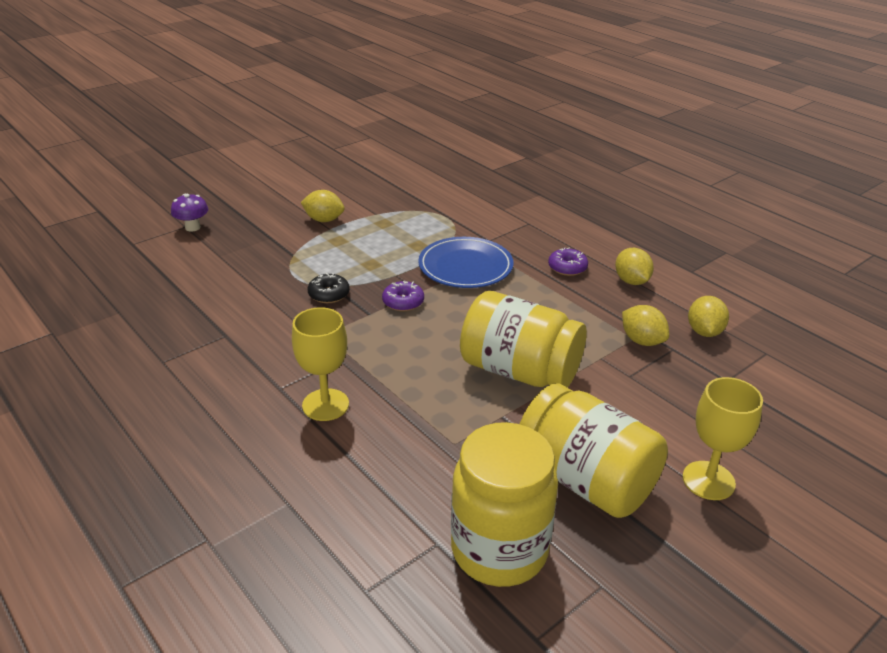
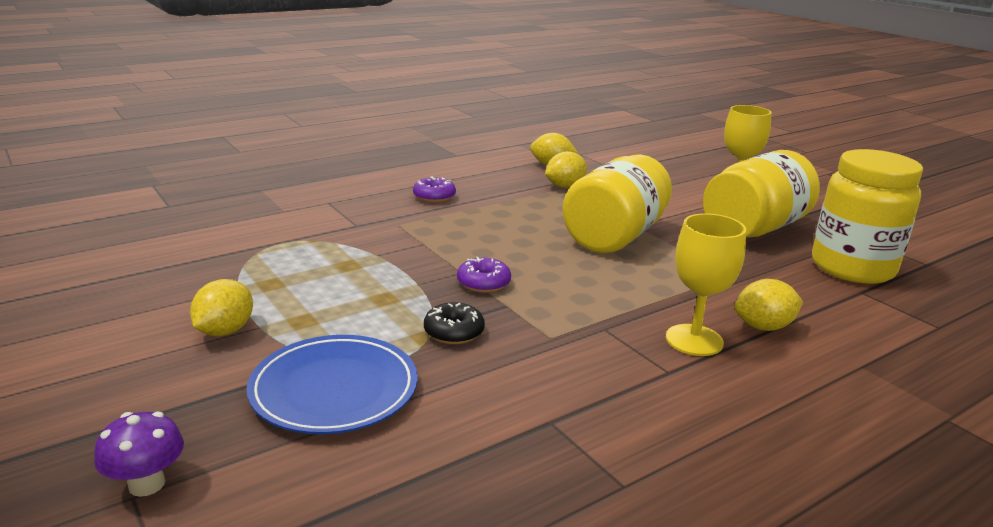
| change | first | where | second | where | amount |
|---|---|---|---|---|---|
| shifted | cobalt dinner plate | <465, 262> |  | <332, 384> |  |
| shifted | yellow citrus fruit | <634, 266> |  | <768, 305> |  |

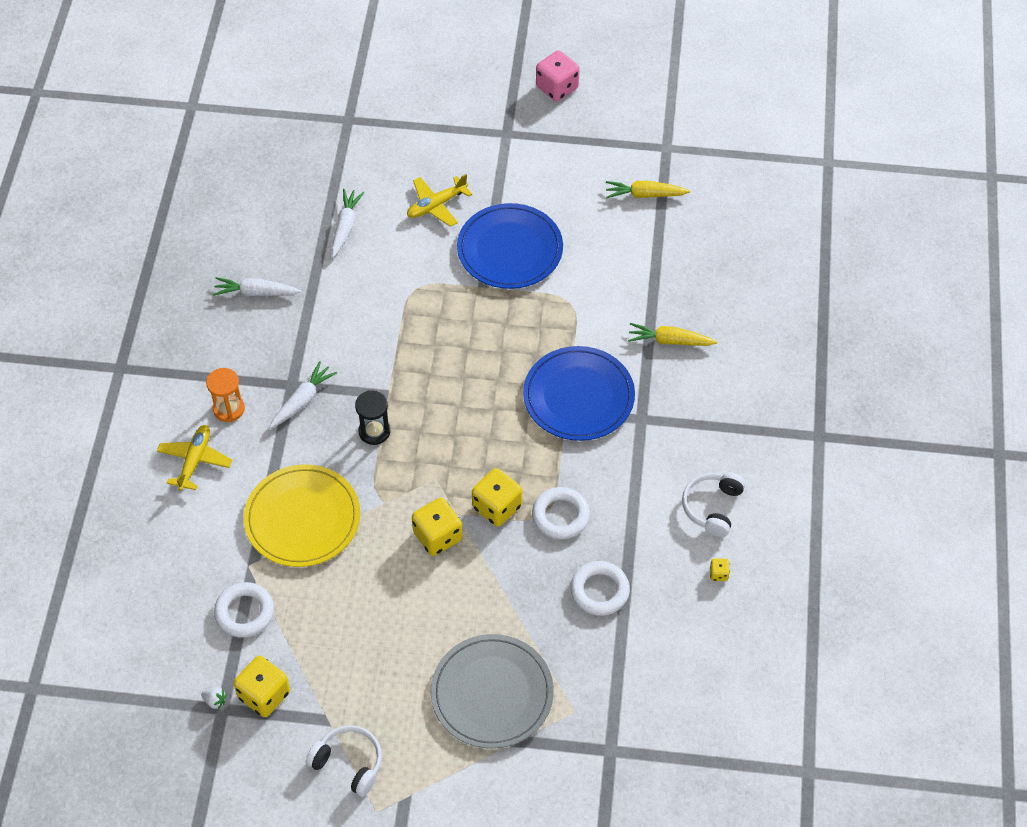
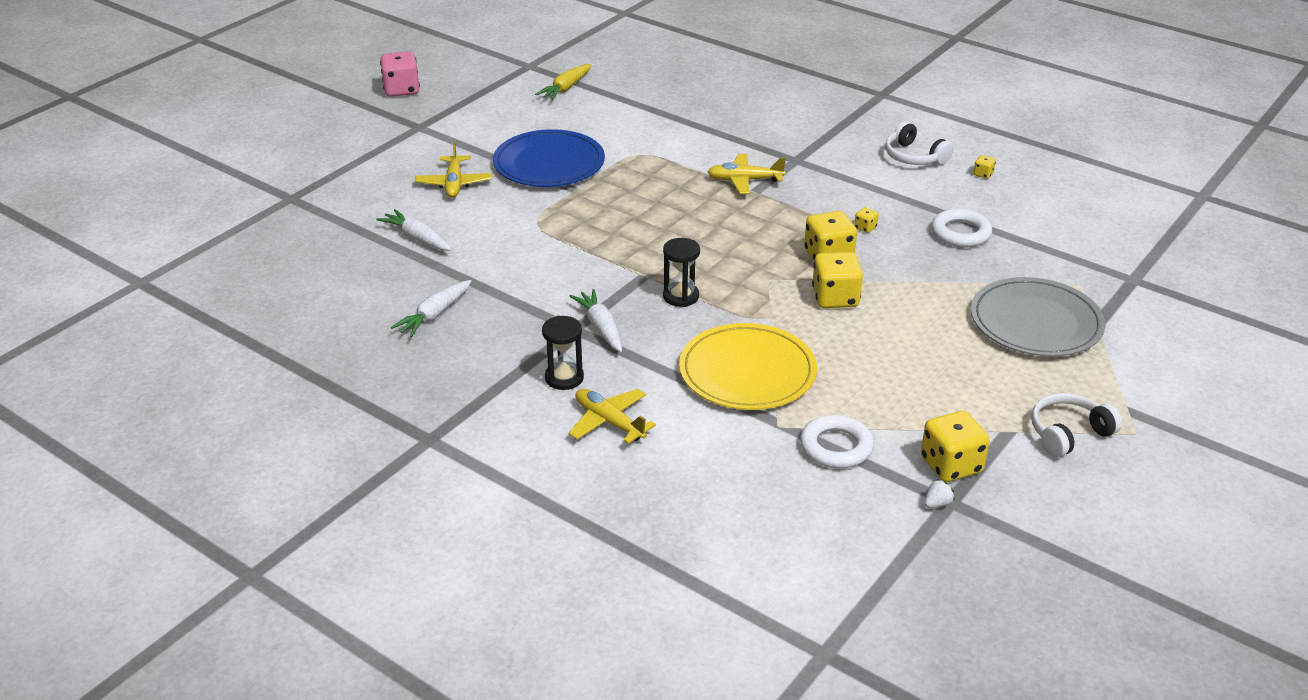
| change | first | where | second | where | amount |
|---|---|---|---|---|---|
| gone | yellow toy carrot | <673, 334> |  |  |  |
| swapped | cobalt dinner plate | <579, 393> | yellow plane | <747, 174> |  |
| swapped | pure white torus | <561, 513> | yellow game die | <866, 220> |  |
| repainted | bright orange sandglass | <225, 395> | black sandglass | <563, 353> |  |

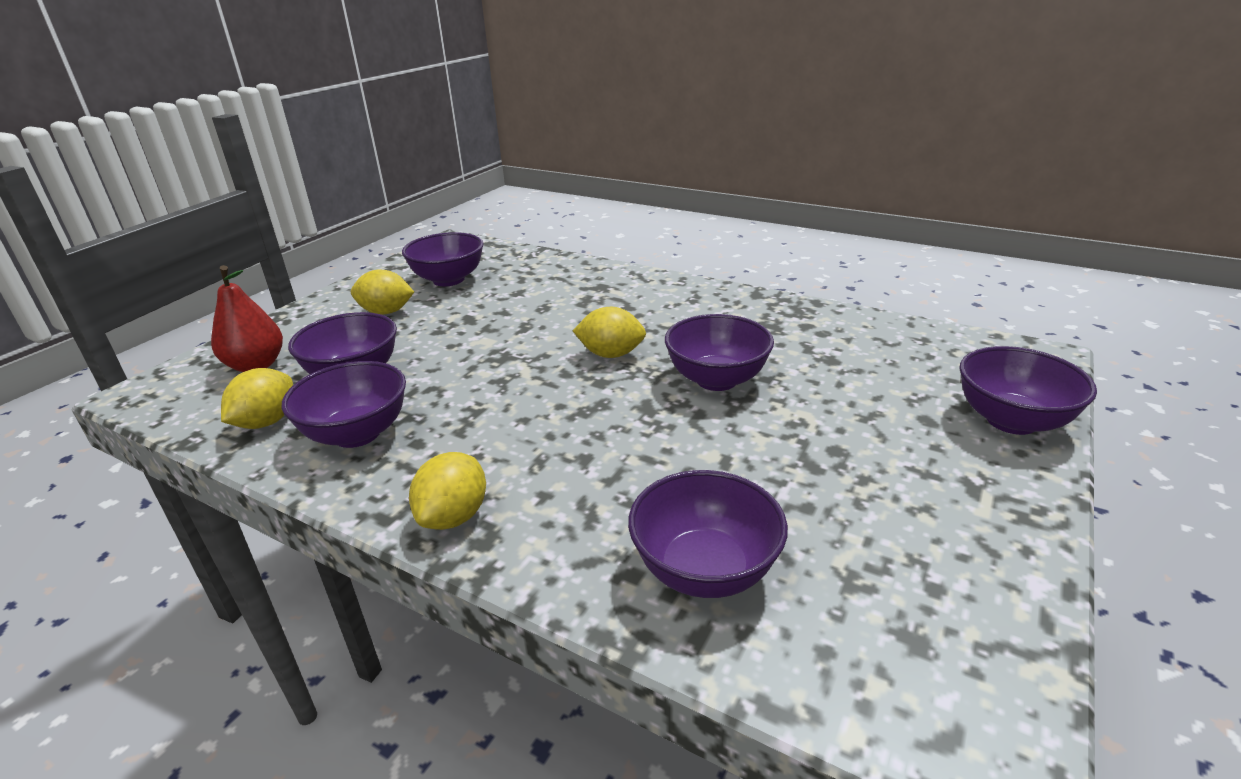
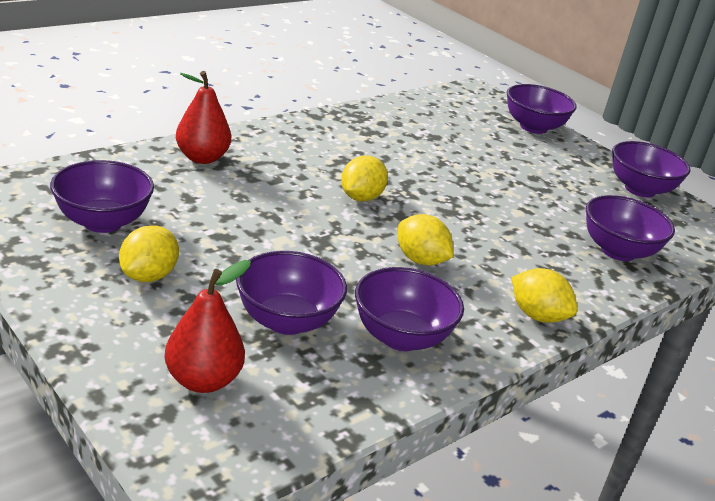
| change | first | where | second | where | amount |
|---|---|---|---|---|---|
| new |  |  | red pear | <203, 117> |  |
| shifted | yellow citrus fruit | <257, 398> |  | <425, 240> |  |
| shifted | purple bowl | <719, 352> |  | <651, 169> |  |

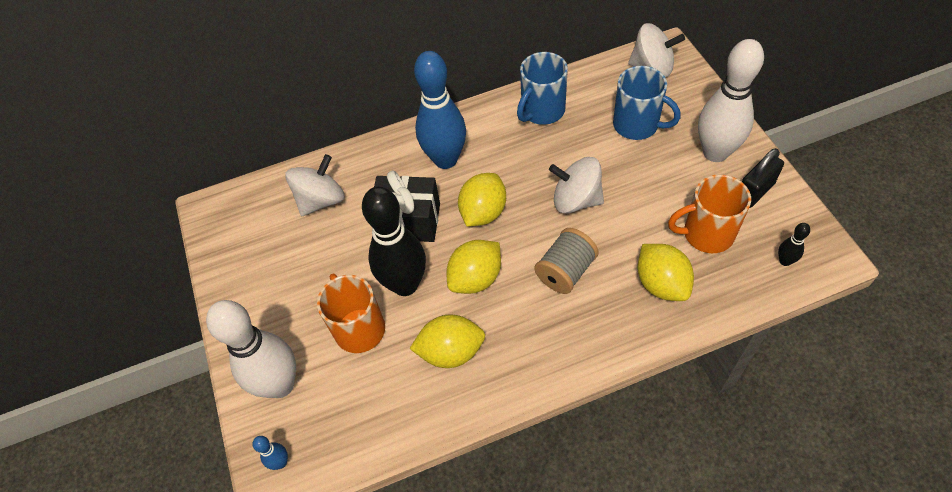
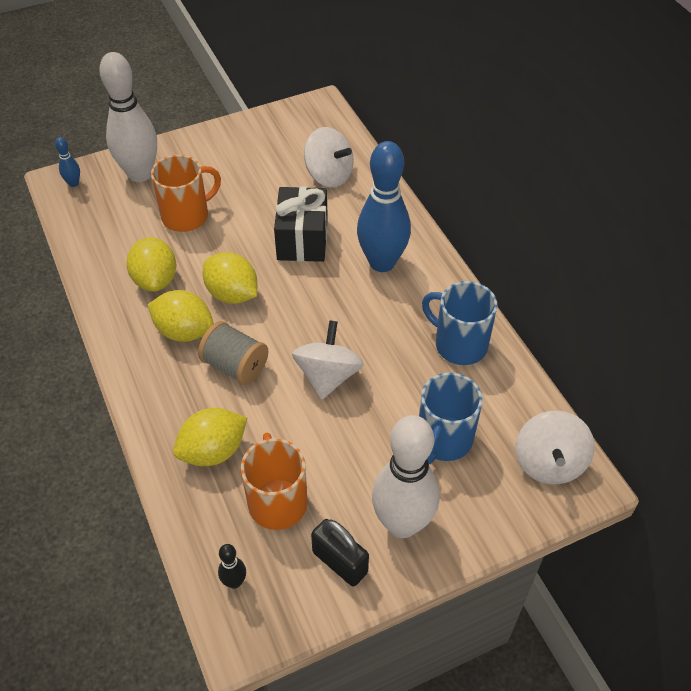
| change | first | where | second | where | amount |
|---|---|---|---|---|---|
| gone | black skittle | <394, 241> |  |  |  |
| shifted | yellow citrus fruit | <482, 200> |  | <181, 316> |  |

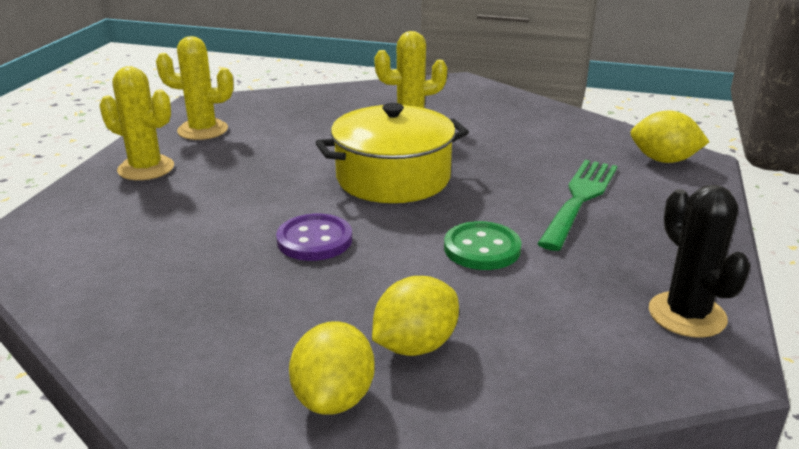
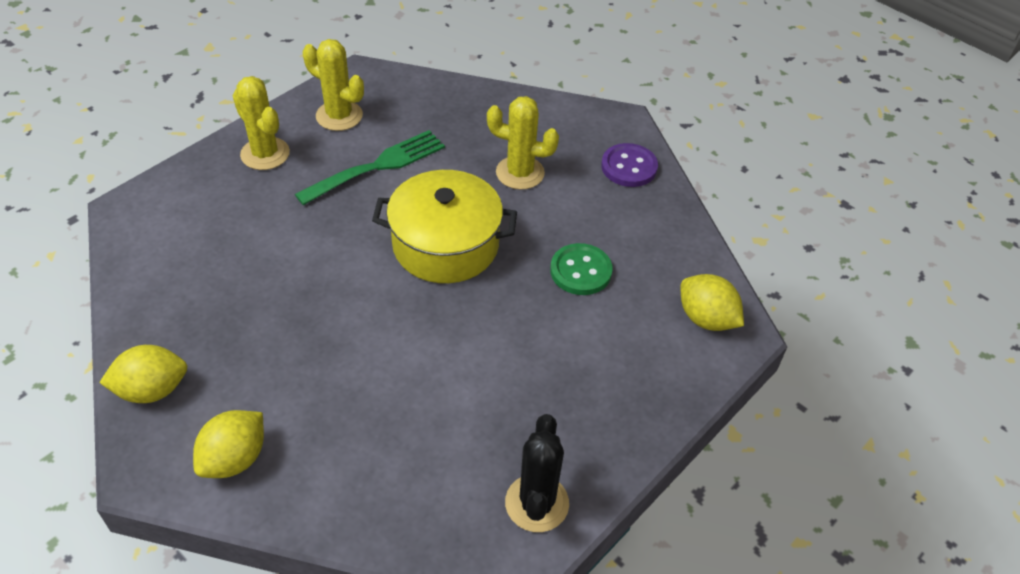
| change | first | where | second | where | amount |
|---|---|---|---|---|---|
| shifted | purple button | <314, 237> |  | <629, 165> |  |
| shifted | yellow citrus fruit | <415, 316> |  | <143, 374> |  |
| shifted | green button | <482, 245> |  | <581, 269> |  |
| shifted | green table fork | <577, 205> |  | <370, 167> |  |

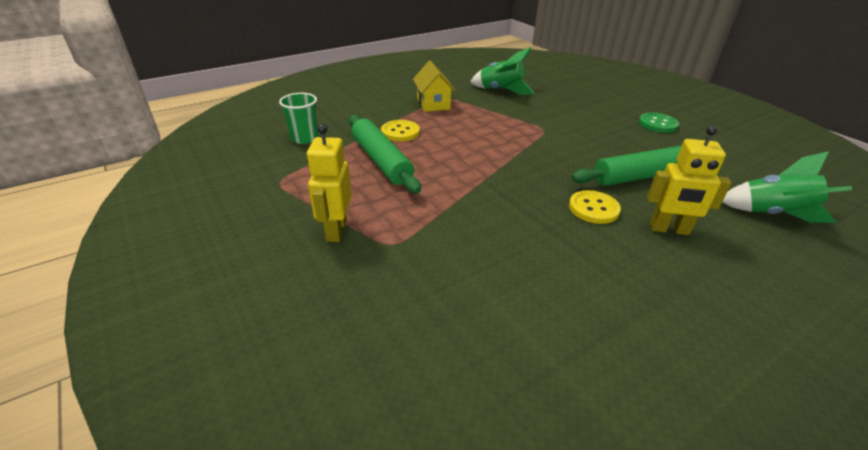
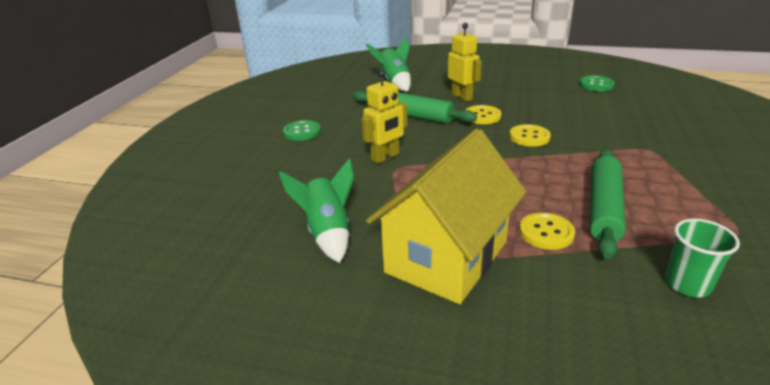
| change | first | where | second | where | amount |
|---|---|---|---|---|---|
| new |  |  | yellow button | <530, 135> |  |
| new |  |  | green button | <597, 83> |  |
| shifted | yellow robot figure | <329, 183> |  | <384, 117> |  |
| scaled | yellow house | <434, 86> |  | <446, 216> | x1.94 |

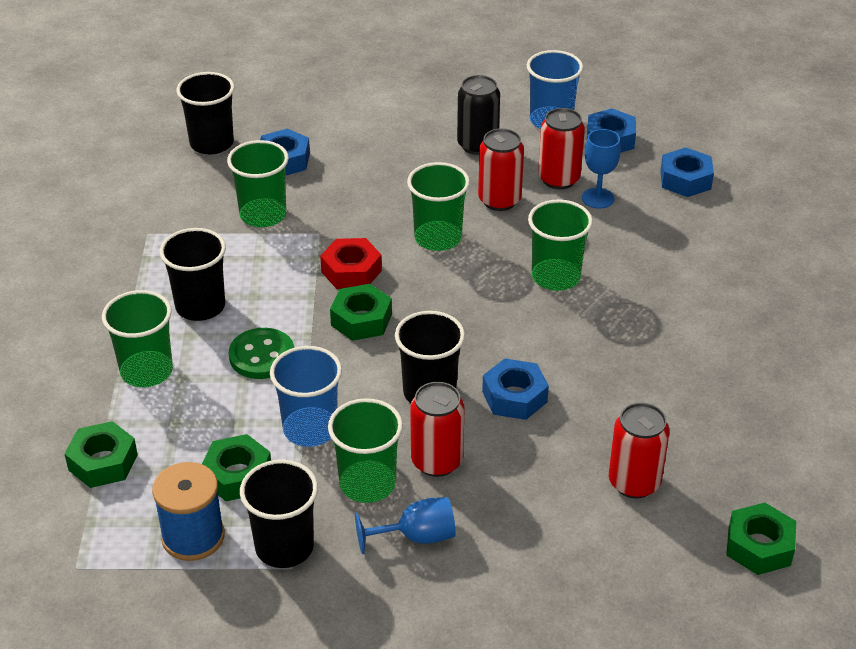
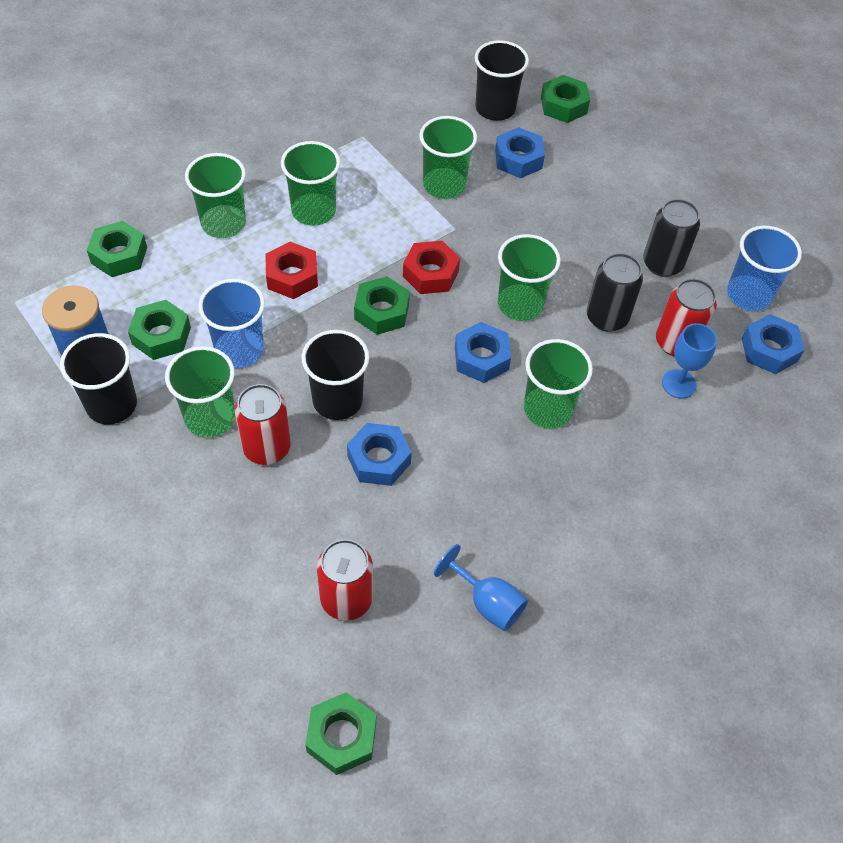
| change | first | where | second | where | amount |
|---|---|---|---|---|---|
| new |  |  | green hex nut | <565, 99> |  |
| shifted | cobalt chalice | <405, 525> |  | <481, 587> |  |
| shifted | cobalt hex nut | <687, 172> |  | <483, 352> |  |
| swapped | green button | <261, 353> | red hex nut | <291, 270> |  |
| repainted | black tumbler | <193, 274> | green tumbler | <310, 183> |  |
| repainted | red tin | <501, 169> | black tin | <615, 292> |  |

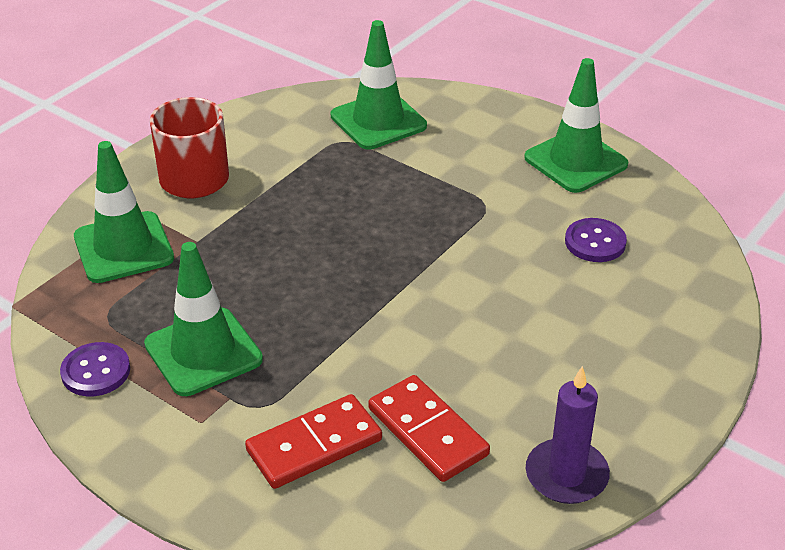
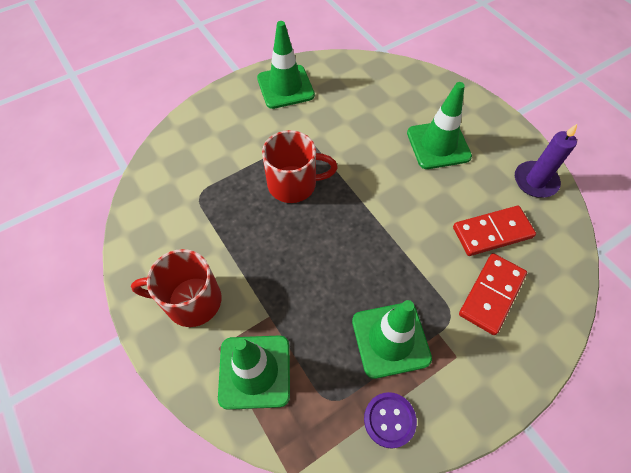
| change | first | where | second | where | amount |
|---|---|---|---|---|---|
| gone | purple button | <596, 240> |  |  |  |
| new |  |  | red mug | <300, 166> |  |
| shifted | green safety cone | <379, 85> |  | <439, 125> |  |
| rotated | red domino piece | <313, 441> |  | <493, 294> | 45 degrees clockwise |

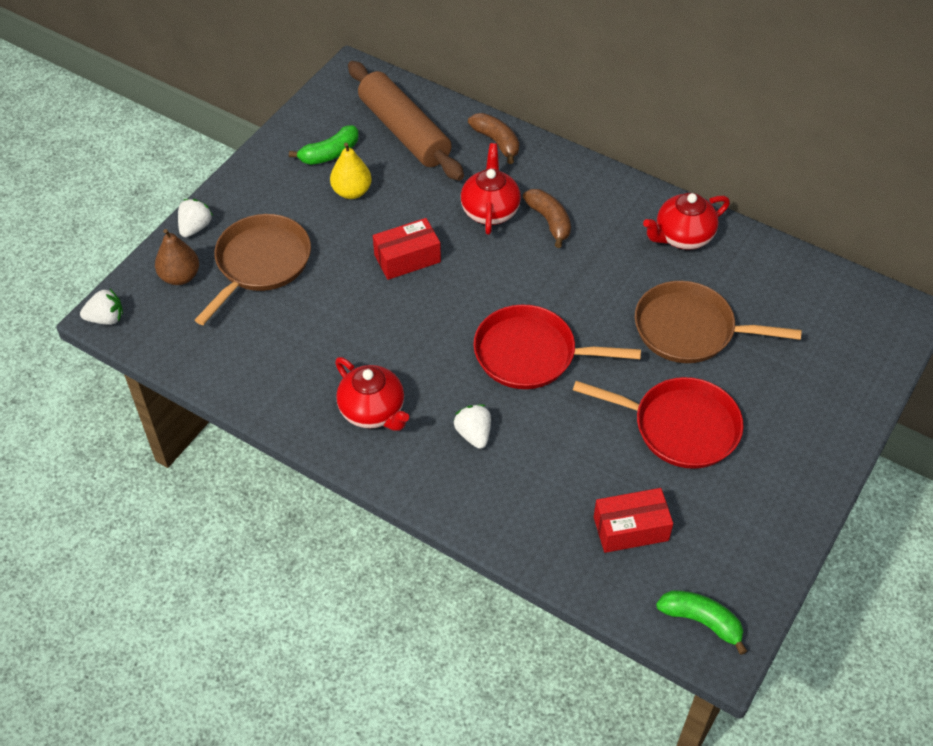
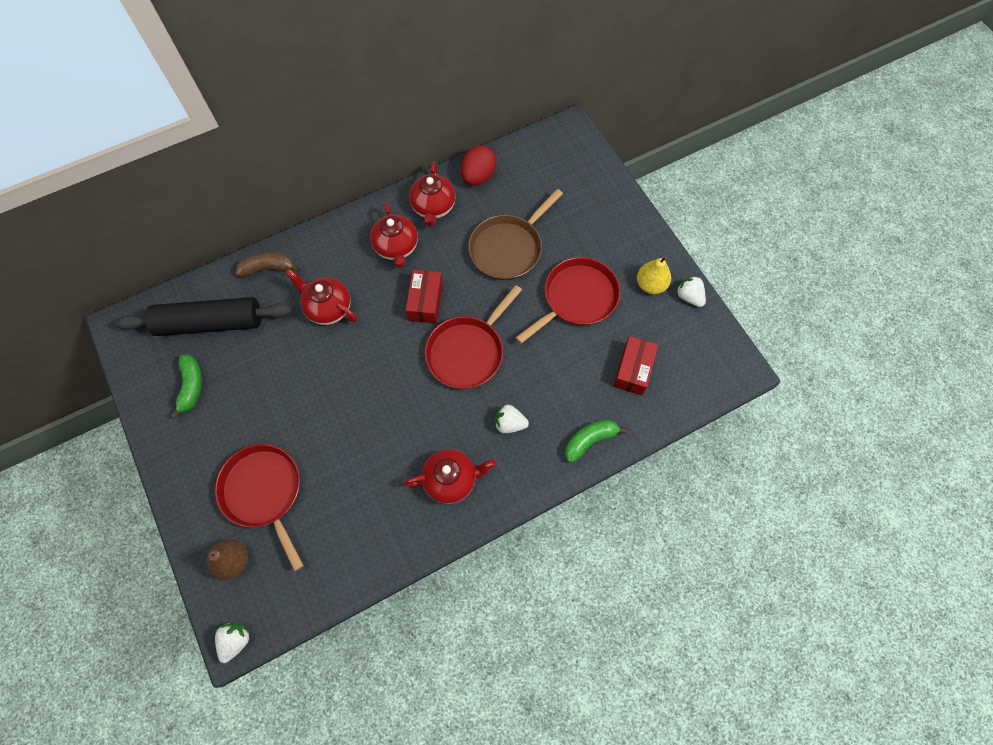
| change | first | where | second | where | amount |
|---|---|---|---|---|---|
| gone | russet banana fruit | <547, 218> |  |  |  |
| new |  |  | red tea pot | <394, 235> |  |
| new |  |  | red egg | <479, 165> |  |
| shifted | pure white berry | <195, 218> |  | <691, 291> |  |
| shifted | yellow pear | <351, 171> |  | <654, 275> |  |
| shifted | red package | <407, 249> |  | <424, 296> |  |
| shifted | green banana fruit | <701, 622> |  | <596, 441> |  |
| repainted | russet frying pan | <253, 269> | red frying pan | <259, 507> |  |
| repainted | russet pastry roller | <406, 121> | black pastry roller | <203, 316> |  |

